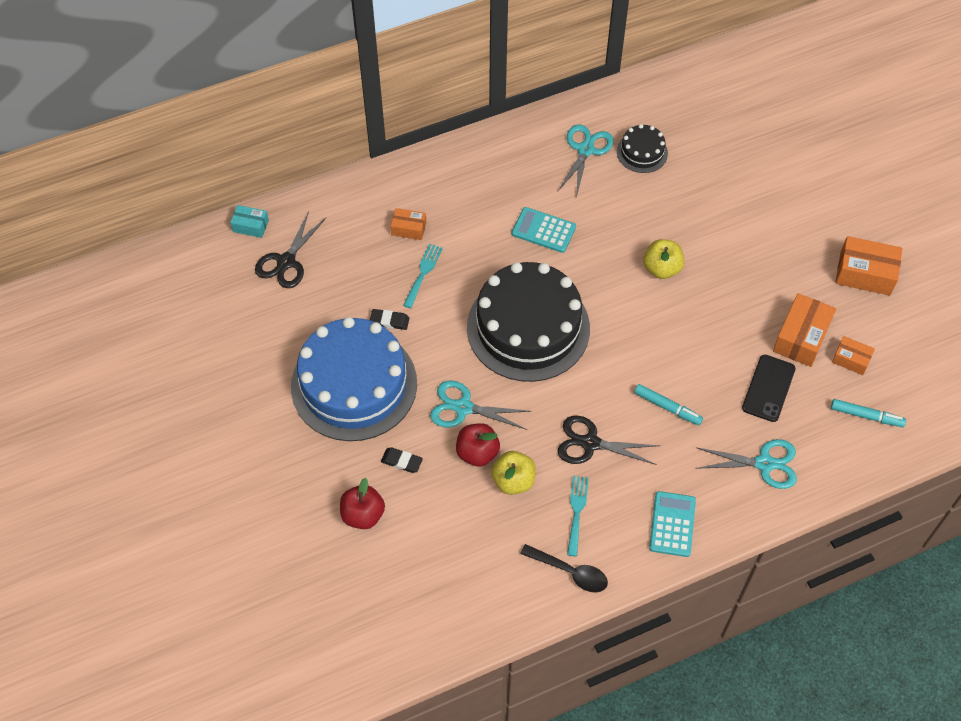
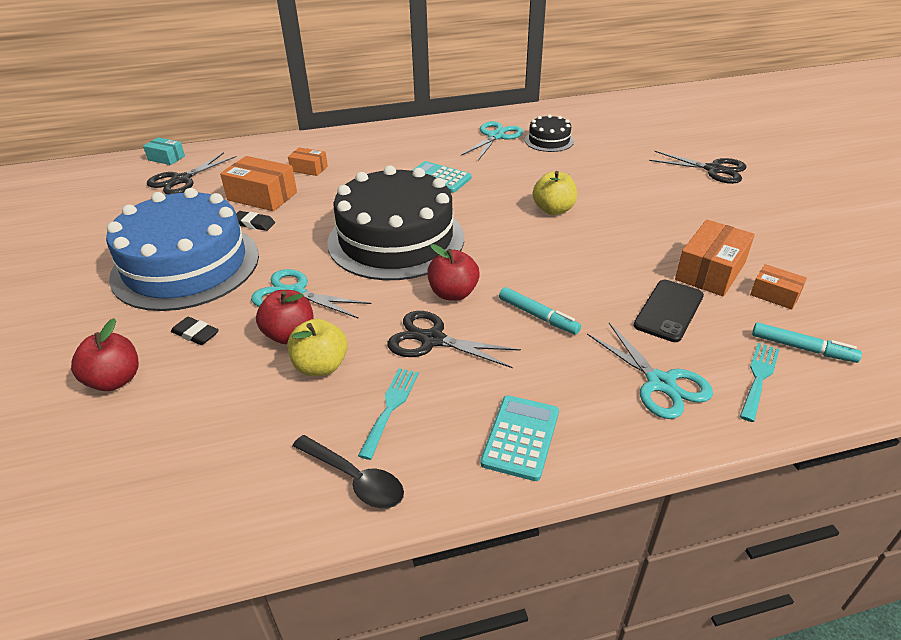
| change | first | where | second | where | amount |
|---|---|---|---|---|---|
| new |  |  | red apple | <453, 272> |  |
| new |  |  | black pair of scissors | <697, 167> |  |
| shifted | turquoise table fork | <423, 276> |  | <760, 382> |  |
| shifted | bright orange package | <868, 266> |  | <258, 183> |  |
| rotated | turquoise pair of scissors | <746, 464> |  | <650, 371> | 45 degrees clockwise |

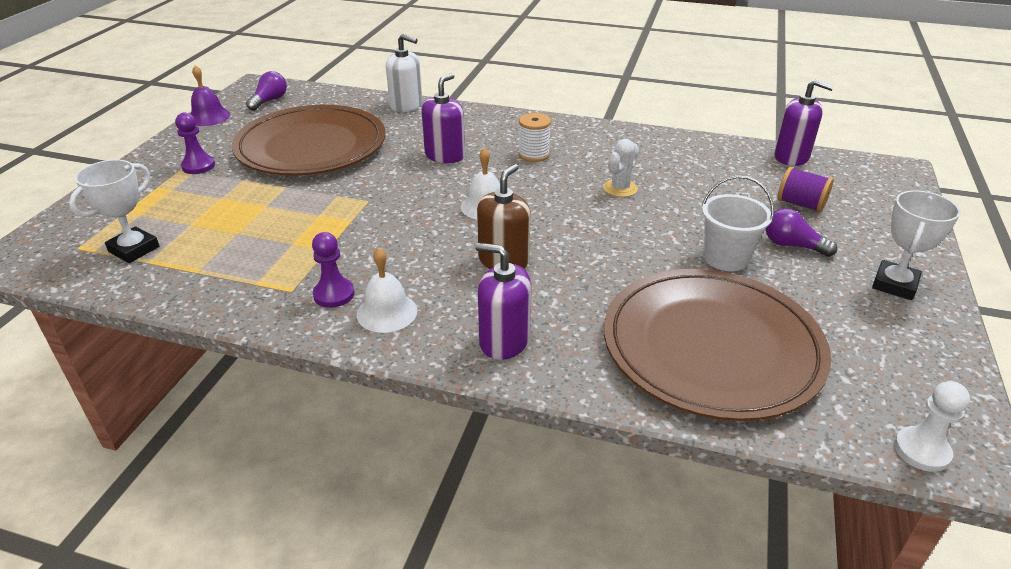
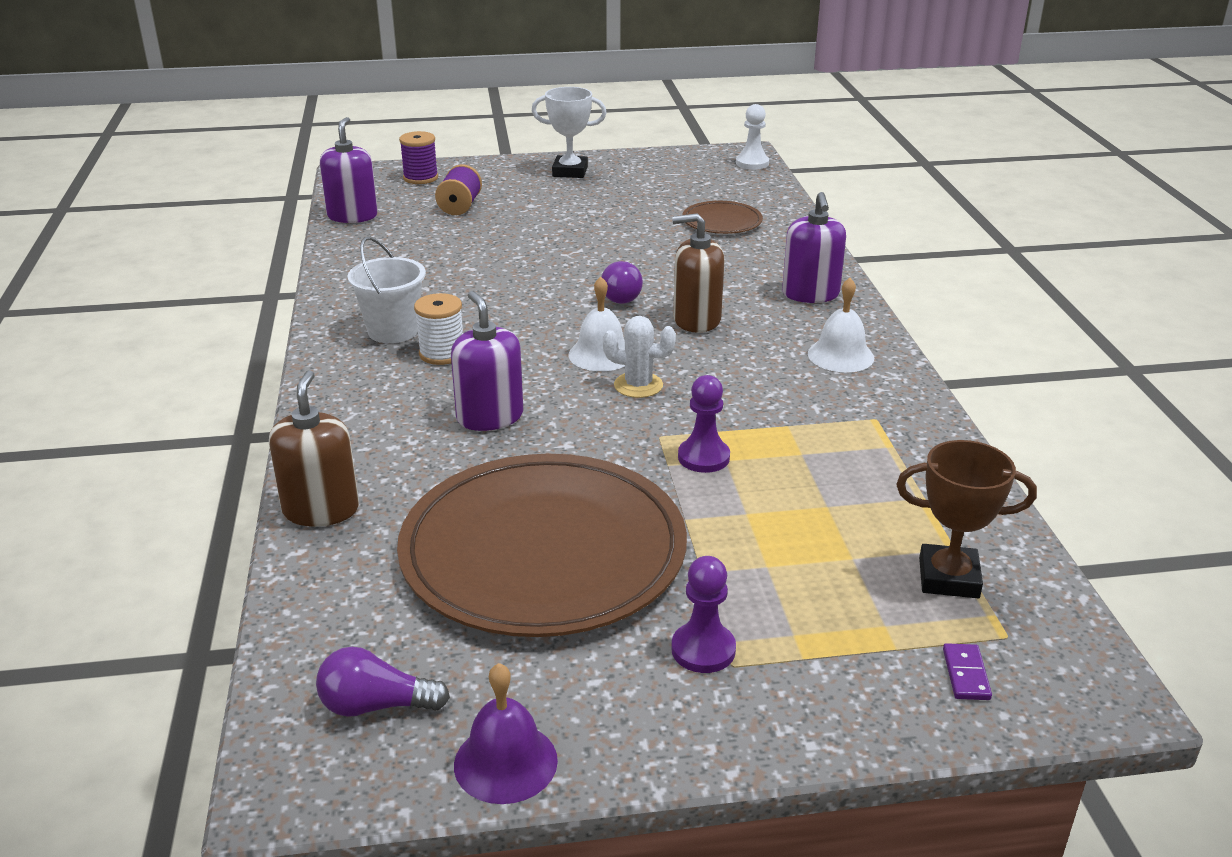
| change | first | where | second | where | amount |
|---|---|---|---|---|---|
| new |  |  | purple reel of thread | <418, 157> |  |
| new |  |  | purple domino piece | <967, 671> |  |
| shifted | purple game pawn | <333, 270> |  | <704, 424> |  |
| shifted | pure white prickly plant | <621, 168> |  | <639, 357> |  |
| shifted | pure white sand bucket | <738, 223> |  | <387, 290> |  |
| shifted | purple bulb | <801, 232> |  | <622, 282> |  |
| repainted | pure white trophy | <114, 211> | russet trophy | <966, 519> |  |
| repainted | pure white soap pump | <404, 73> | russet soap pump | <314, 448> |  |
| rotated | purple soap pump | <443, 118> |  | <487, 361> | 60 degrees clockwise |
| scaled | russet dinner plate | <717, 345> |  | <722, 217> | x0.44 |

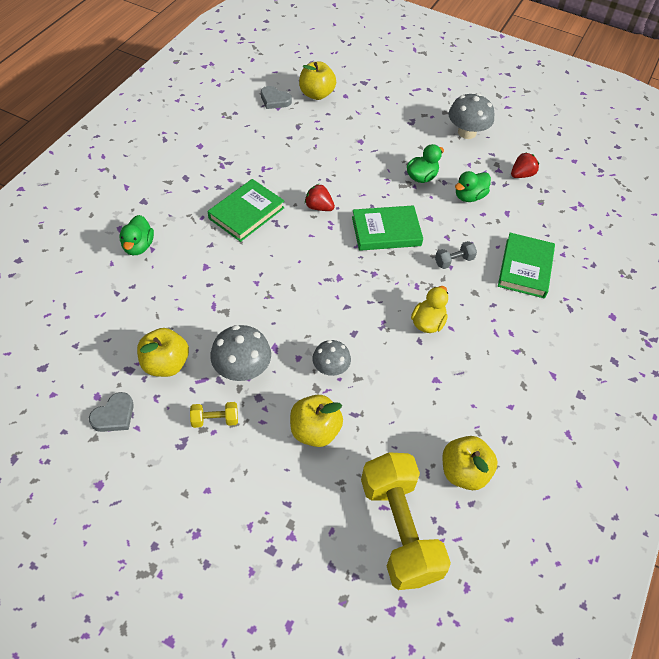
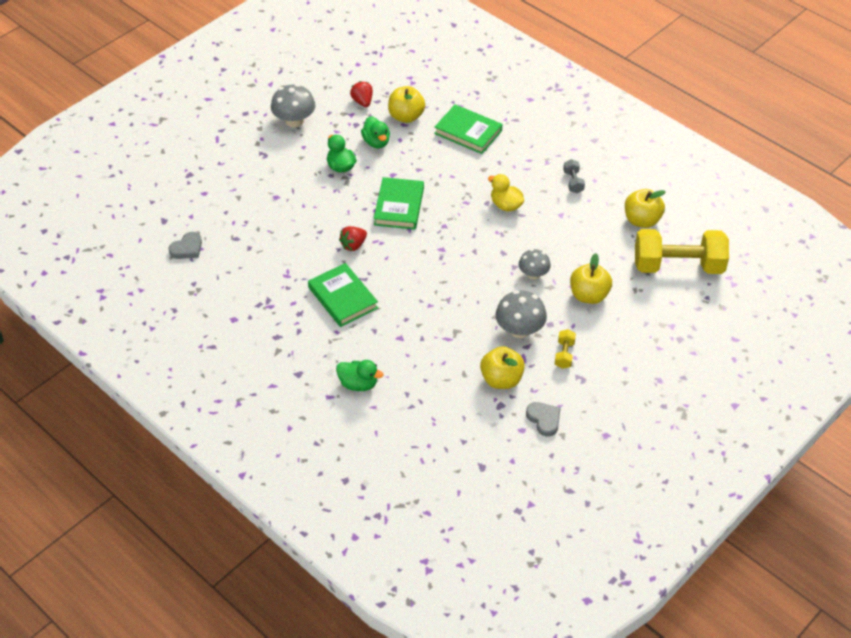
| change | first | where | second | where | amount |
|---|---|---|---|---|---|
| shifted | yellow apple | <317, 81> |  | <406, 104> |  |
| shifted | grey dumbbell | <456, 255> |  | <574, 176> |  |

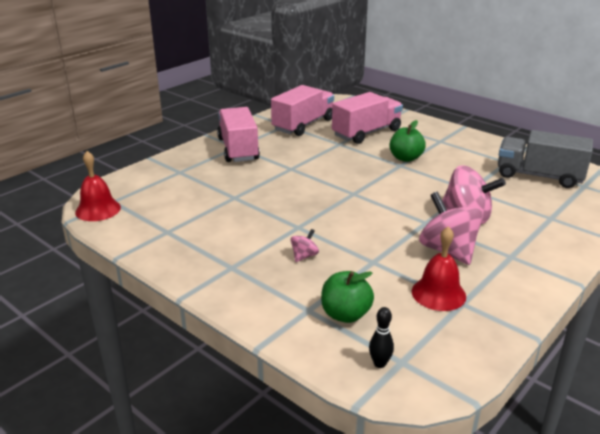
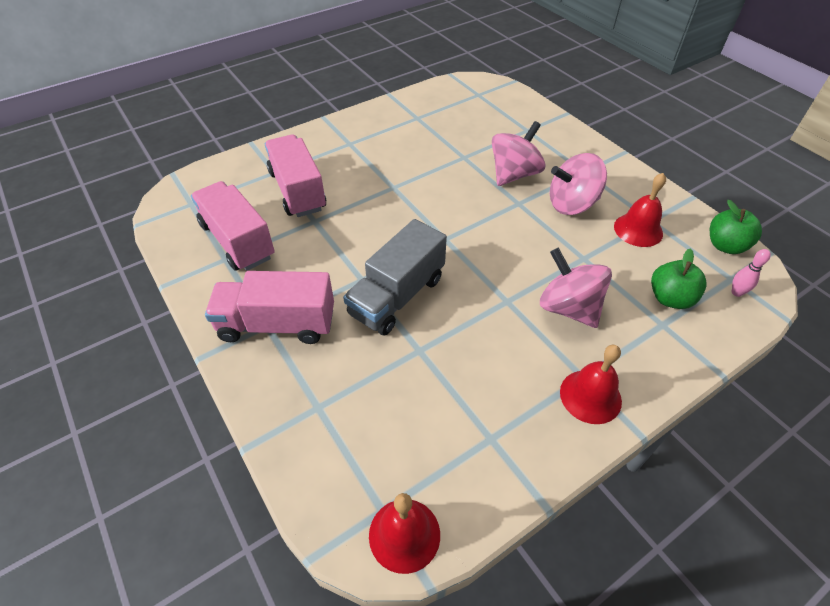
| change | first | where | second | where | amount |
|---|---|---|---|---|---|
| new |  |  | red bell | <591, 384> |  |
| shifted | green apple | <408, 141> |  | <736, 227> |  |
| shifted | grey truck | <545, 159> |  | <395, 277> |  |
| repainted | black skittle | <381, 337> | pink skittle | <751, 273> |  |
| scaled | pink whirligig | <305, 245> |  | <576, 288> | x2.16 |

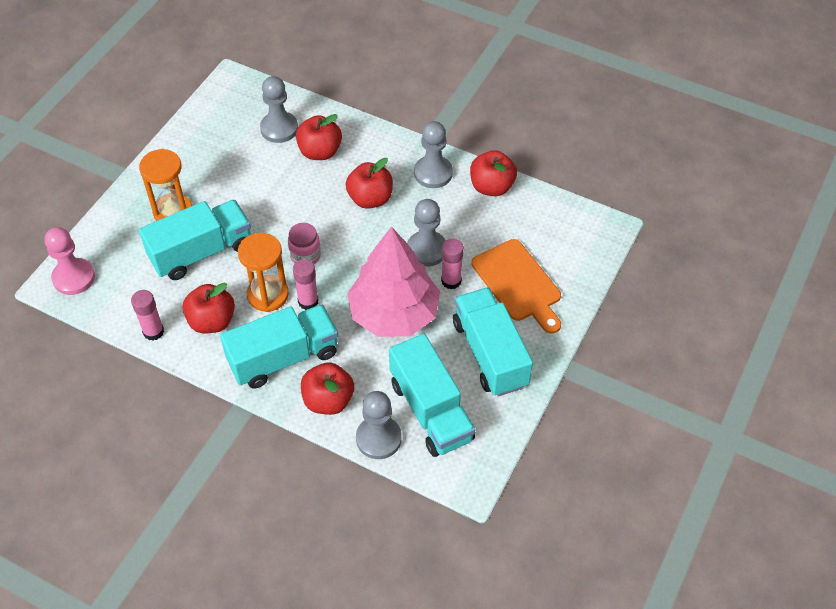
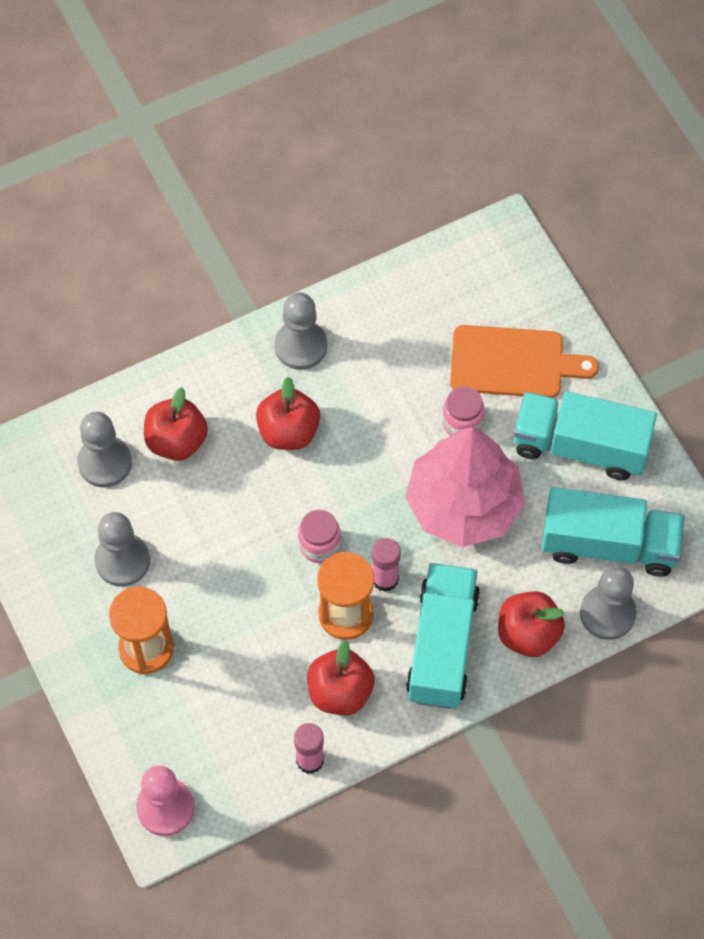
| change | first | where | second | where | amount |
|---|---|---|---|---|---|
| gone | turquoise truck | <195, 240> |  |  |  |
| gone | red apple | <493, 173> |  |  |  |
| shifted | grey game pawn | <426, 233> |  | <122, 549> |  |
| swapped | pink glue stick | <452, 263> | pink preserve jar | <463, 411> |  |

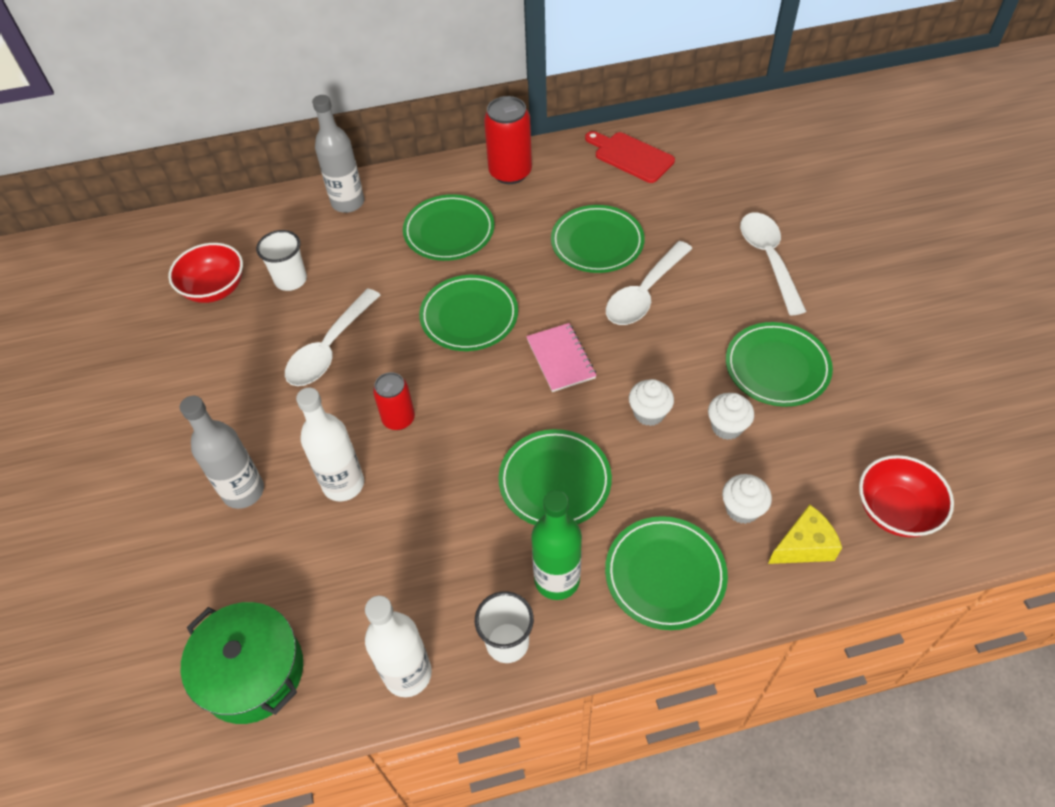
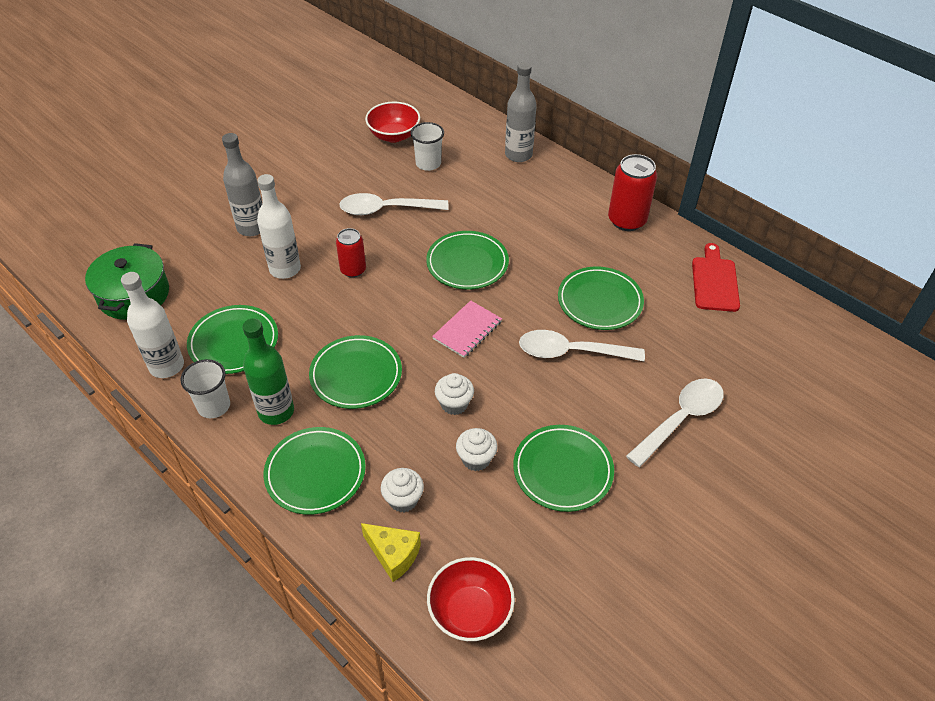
| change | first | where | second | where | amount |
|---|---|---|---|---|---|
| shifted | green dinner plate | <448, 227> |  | <232, 339> |  |

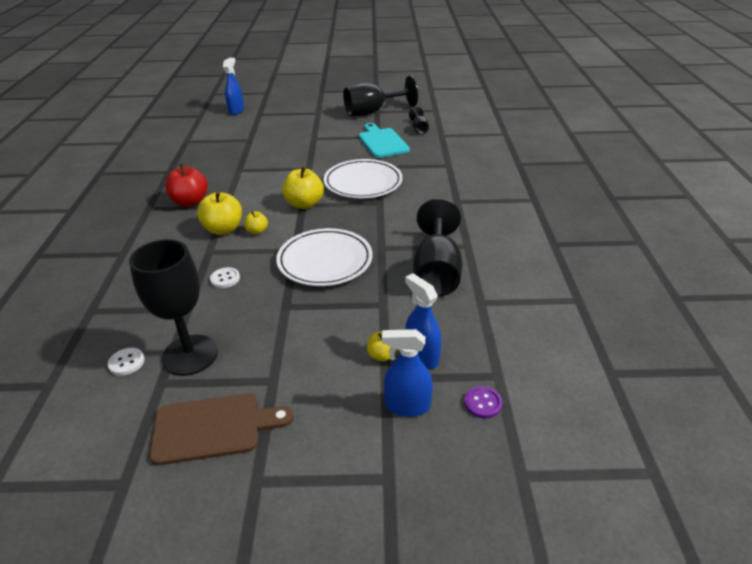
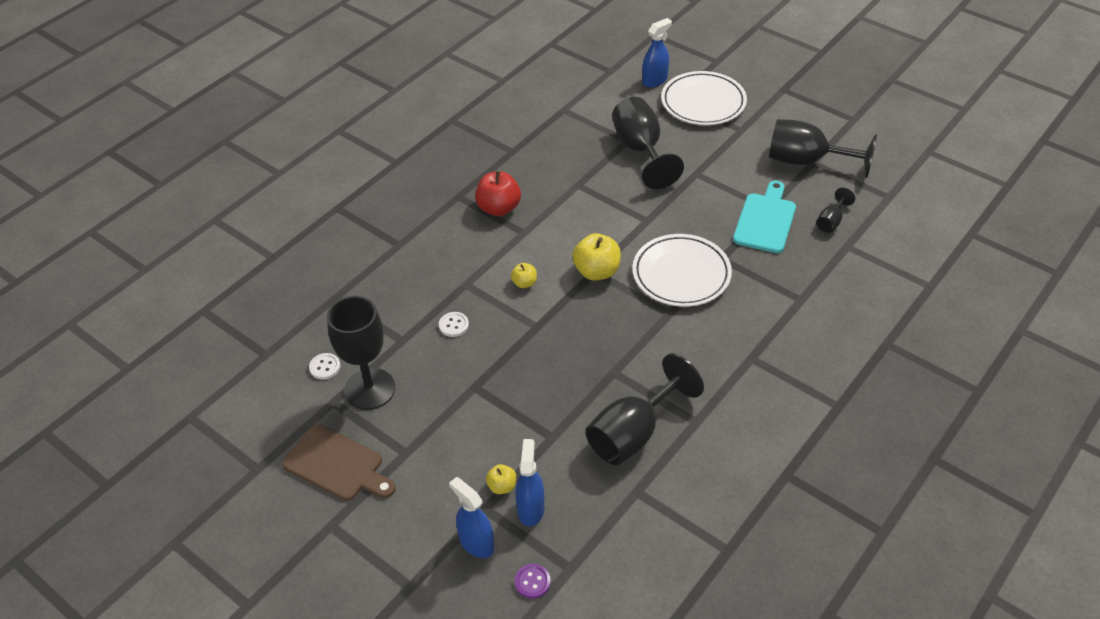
| change | first | where | second | where | amount |
|---|---|---|---|---|---|
| gone | yellow apple | <219, 213> |  |  |  |
| new |  |  | black chalice | <648, 143> |  |
| shifted | pure white dinner plate | <324, 257> |  | <704, 98> |  |

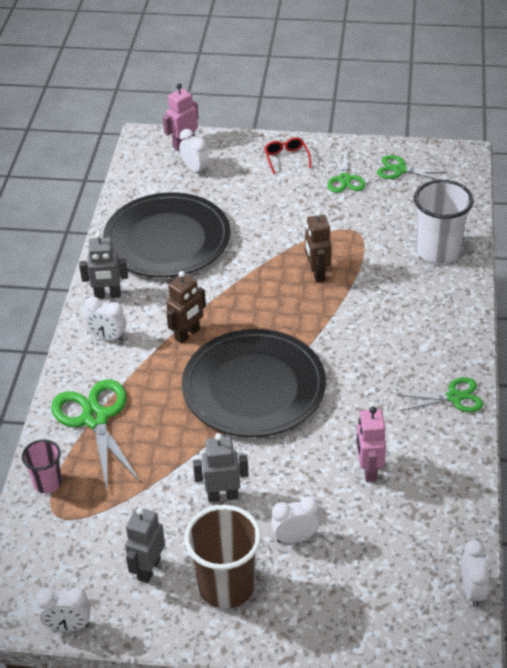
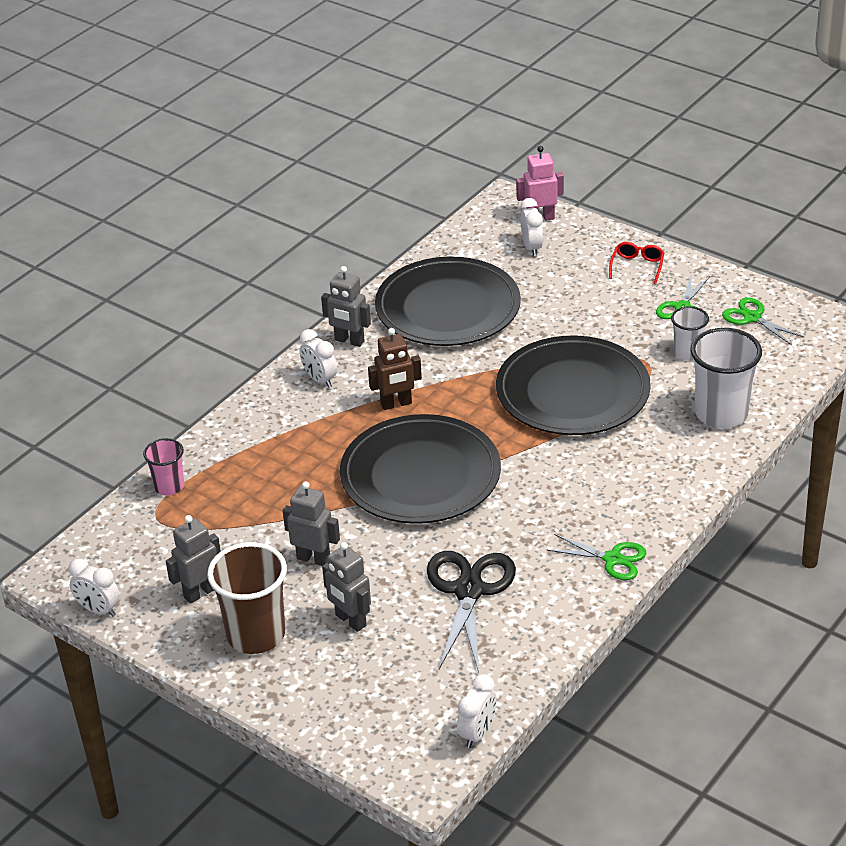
| change | first | where | second | where | amount |
|---|---|---|---|---|---|
| gone | green pair of scissors | <96, 433> |  |  |  |
| new |  |  | pure white tumbler | <690, 333> |  |
| swapped | pure white alarm clock | <295, 520> | grey robot figure | <346, 587> |  |
| swapped | russet robot figure | <318, 246> | black dinner plate | <573, 385> |  |
| swapped | pink robot figure | <371, 444> | black pair of scissors | <471, 612> |  |

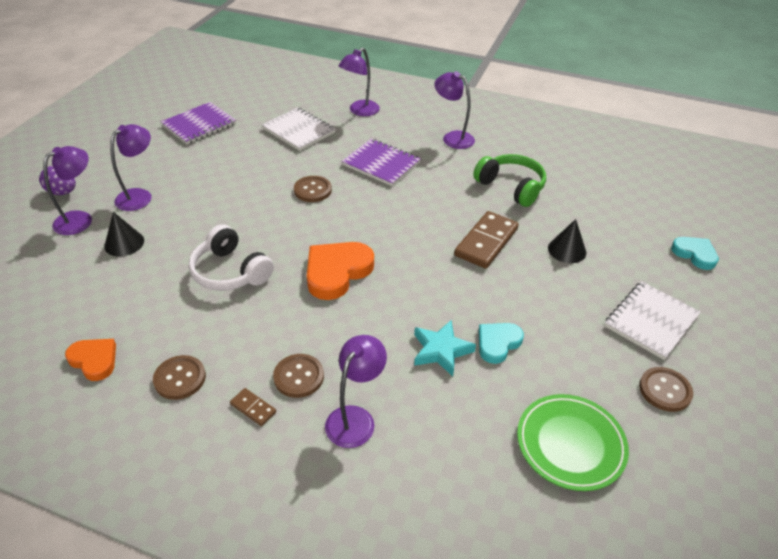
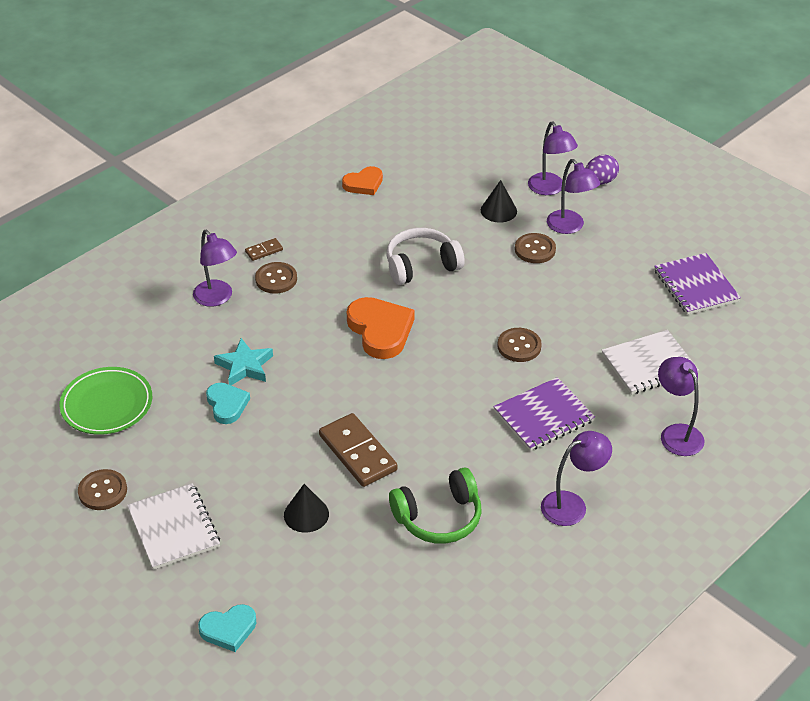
| change | first | where | second | where | amount |
|---|---|---|---|---|---|
| shifted | russet button | <179, 377> |  | <535, 248> |  |

